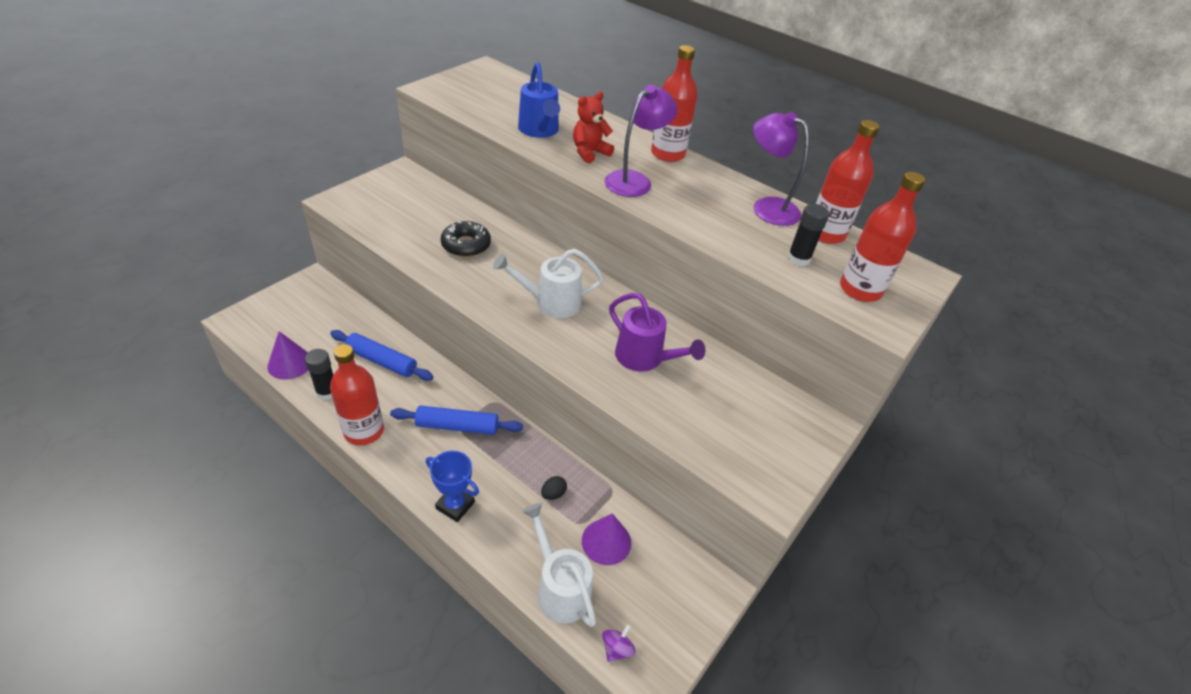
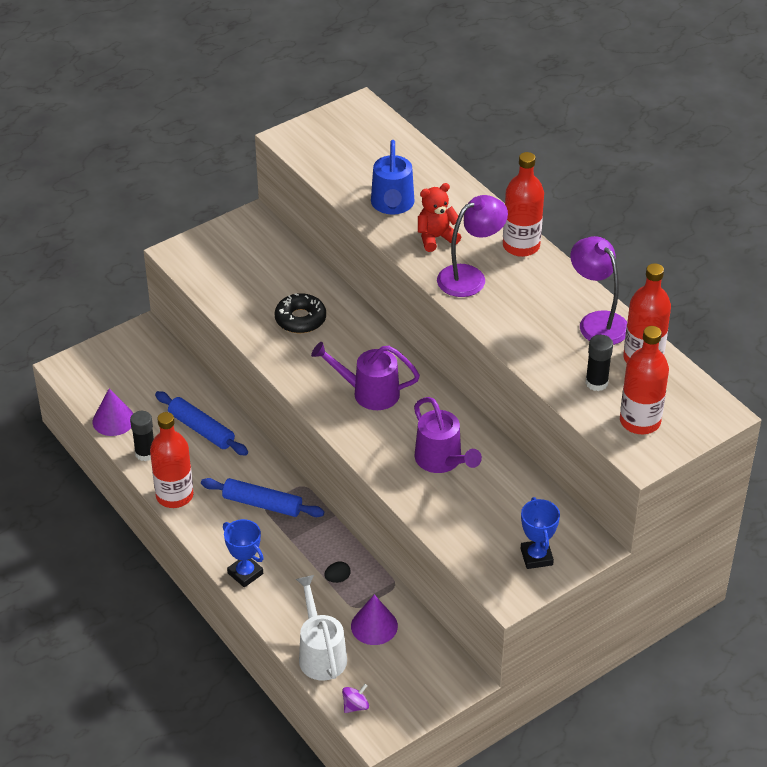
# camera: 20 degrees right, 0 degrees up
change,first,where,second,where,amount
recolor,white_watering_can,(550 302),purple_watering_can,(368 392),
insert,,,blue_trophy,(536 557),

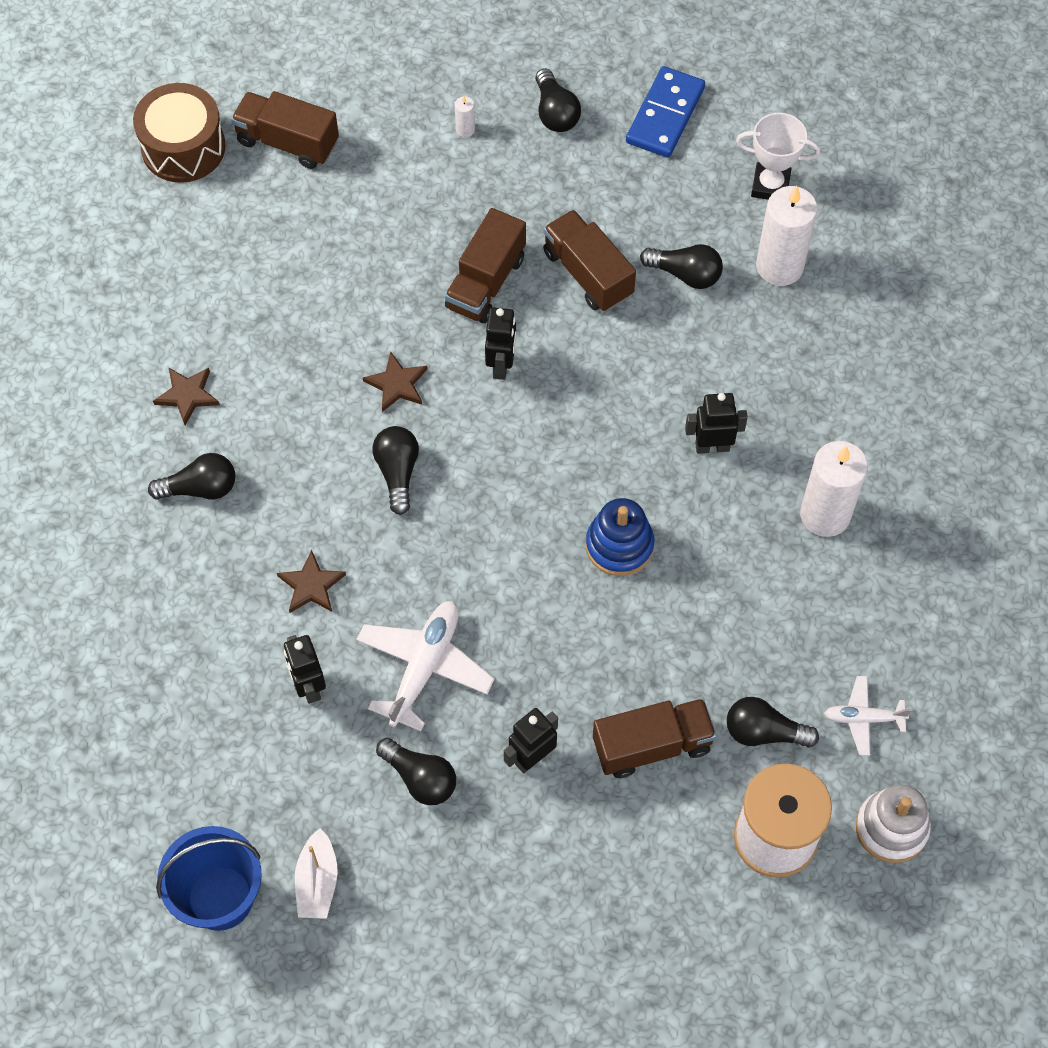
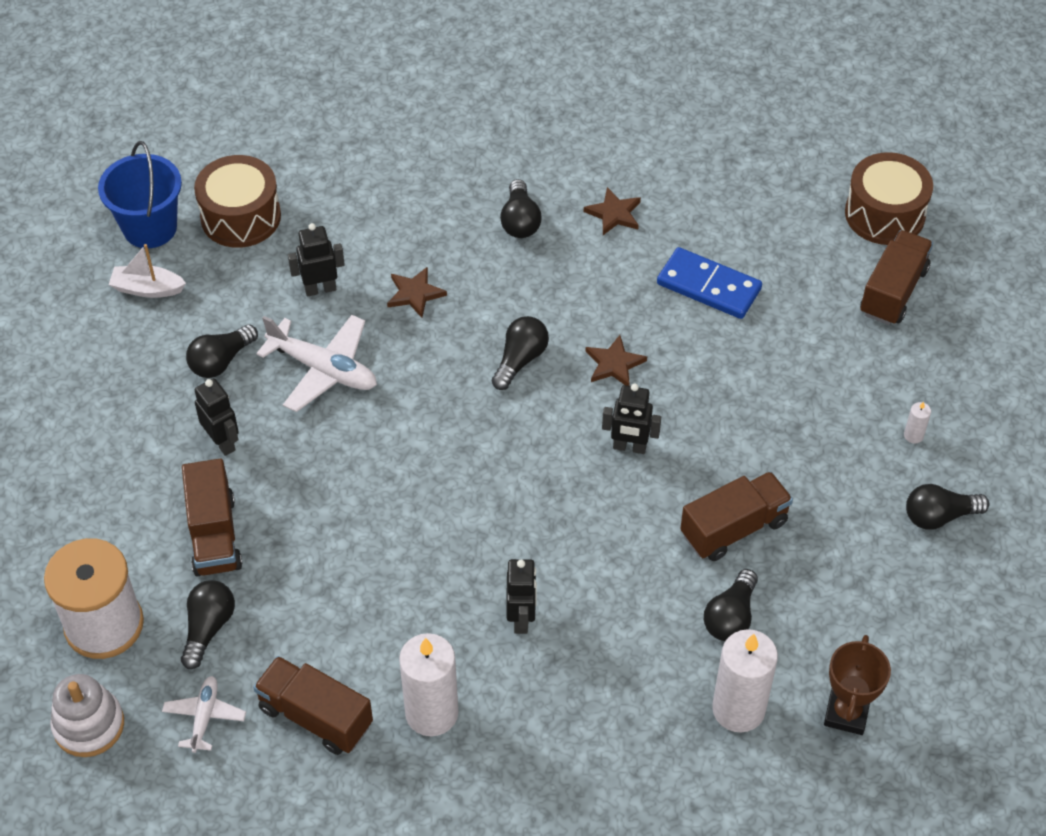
# camera: 95 degrees right, 10 degrees down
change,first,where,second,where,amount
move,blue_domino,(665 115),,(709 286),
recolor,white_trophy,(770 185),brown_trophy,(846 713),
move,brown_truck,(486 282),,(315 716),
rotate,black_light_bulb,(397 472),,(520 360),60 degrees counterclockwise
delete,blue_stacking_toy,(619 545),,,
insert,,,brown_drum,(241 217),

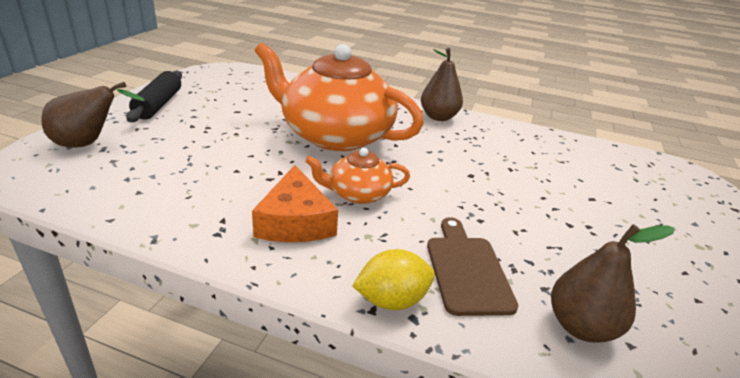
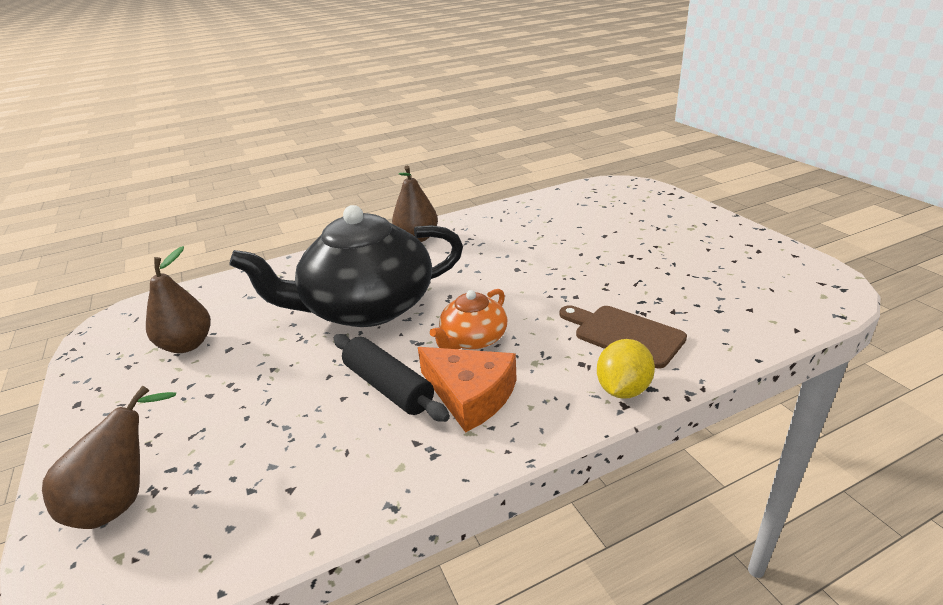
# camera: 40 degrees left, 0 degrees up
change,first,where,second,where,amount
recolor,orange_teapot,(335 135),black_teapot,(367 307),
move,black_rolling_pin,(159 105),,(388 387),
move,brown_pear,(581 326),,(187 345),

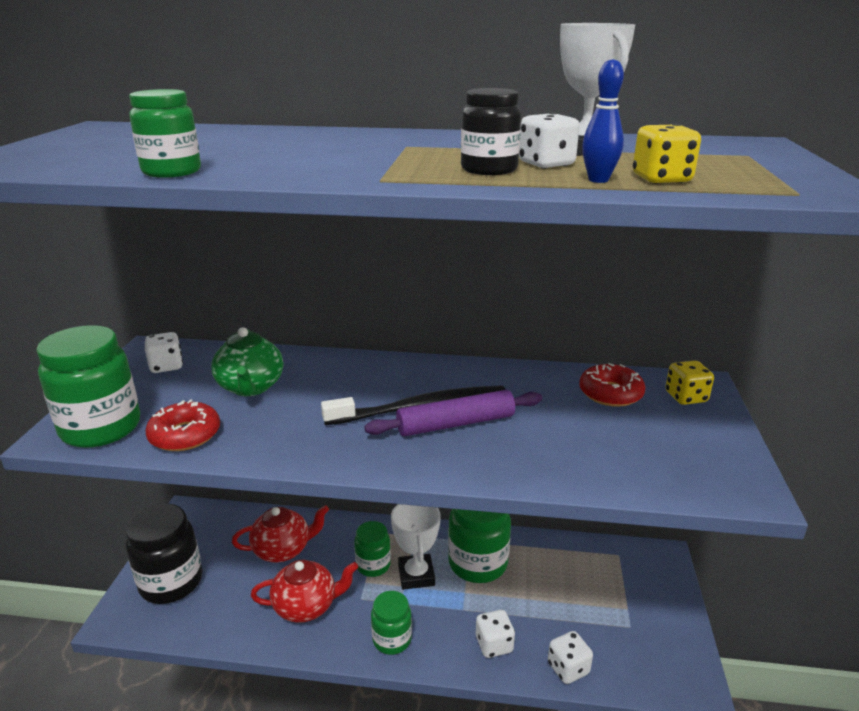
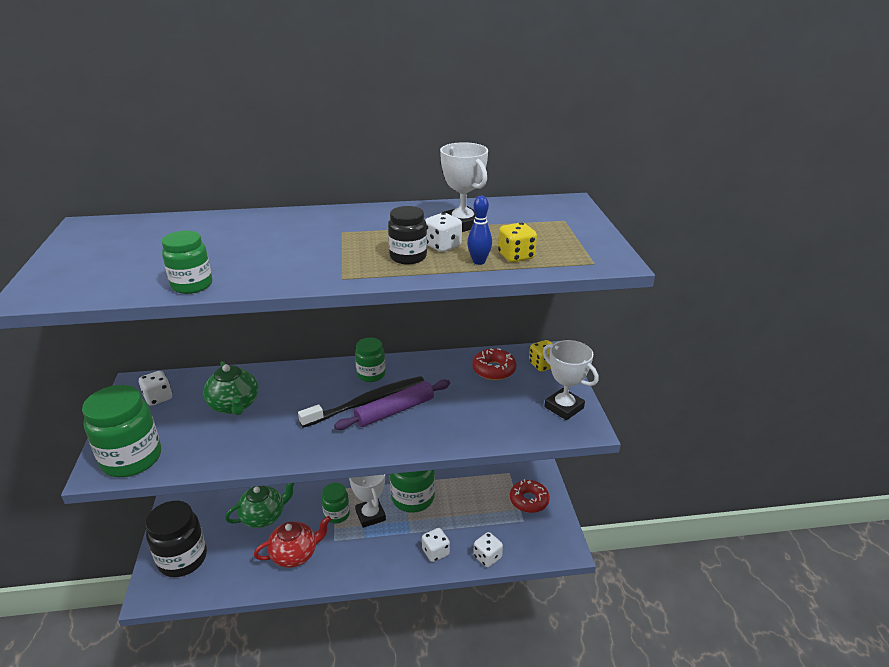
# camera: 15 degrees left, 5 degrees up
change,first,where,second,where,amount
move,red_donut,(185 435),,(529 500),
recolor,red_teapot,(283 549),green_teapot,(264 516),
move,green_jar,(392 639),,(371 374),
insert,,,white_trophy,(564 407),

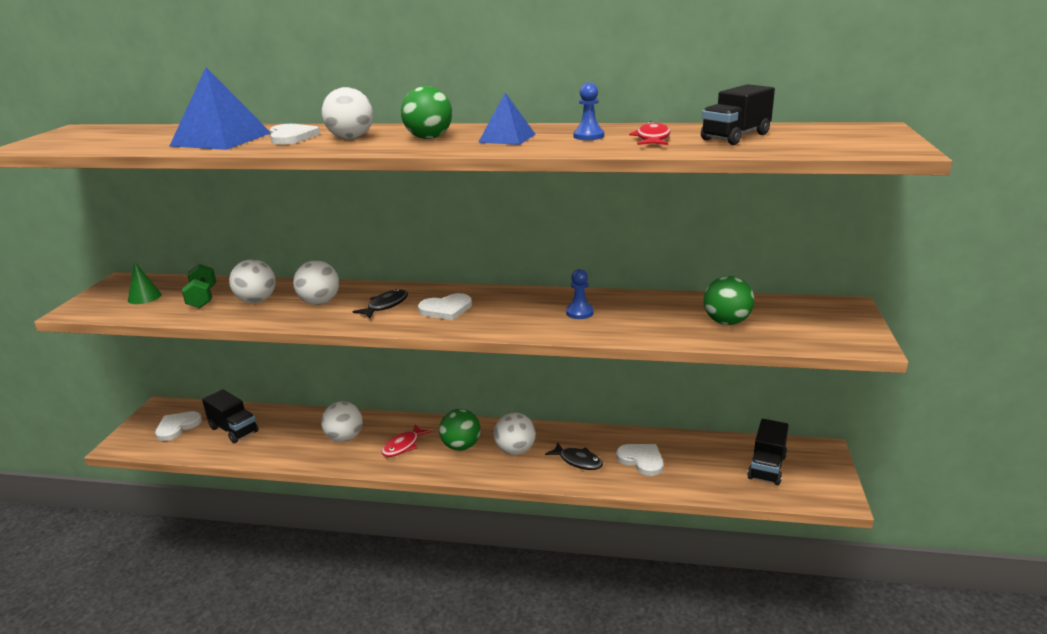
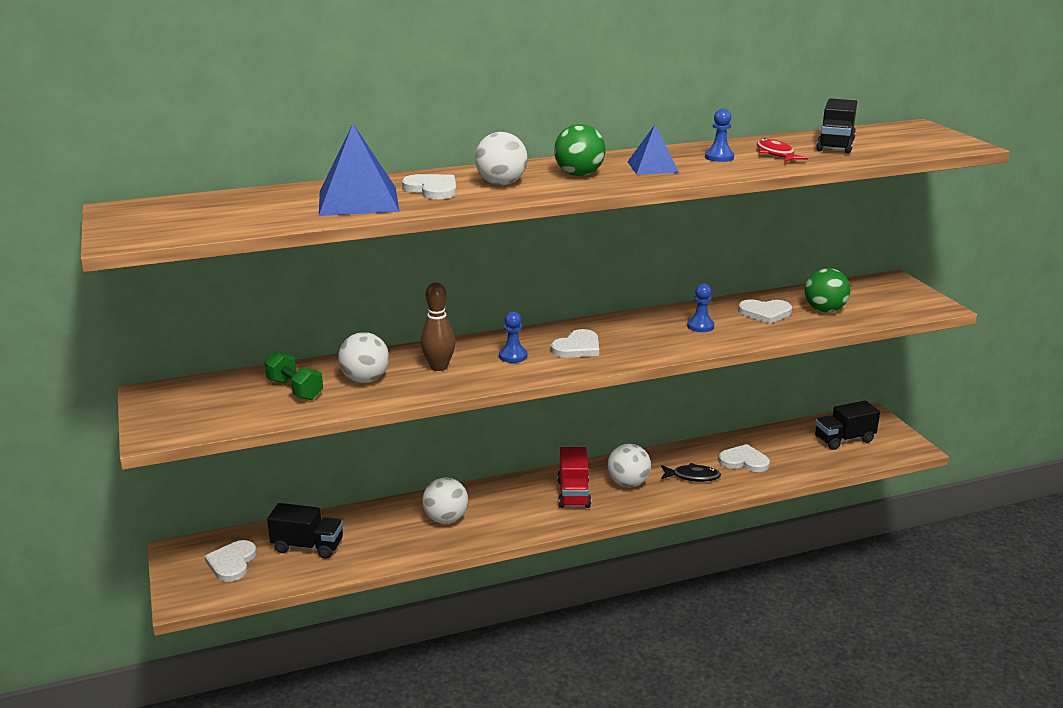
# camera: 30 degrees left, 0 degrees up
change,first,where,second,where,amount
replace,white_ball,(320 302),brown_bowling_pin,(439 367),
delete,green_cone,(144 297),,,
replace,black_fish,(385 305),blue_pawn,(513 356),
replace,green_ball,(461 446),red_truck,(573 494),
rotate,black_truck,(767 467),,(844 439),75 degrees clockwise
delete,red_fish,(403 446),,,
insert,,,white_heart,(765 313),

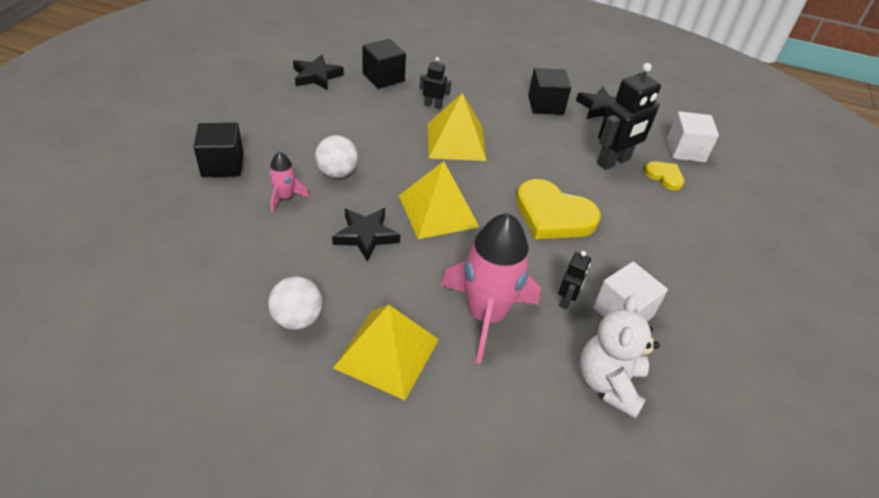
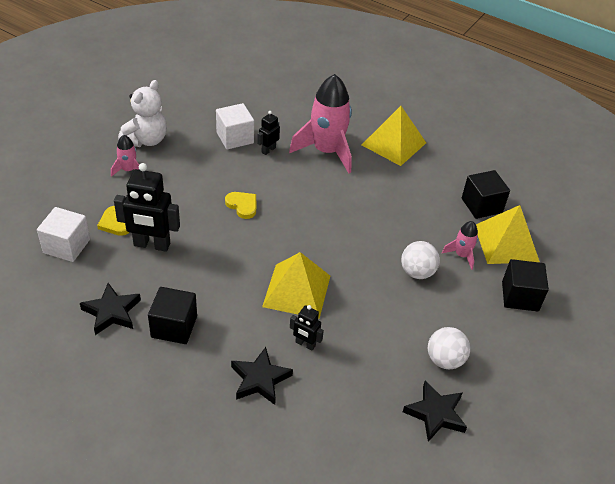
# camera: 165 degrees left, 0 degrees up
change,first,where,second,where,amount
move,black_cube,(383 77),,(481 205),
rotate,black_robot,(613 162),,(152 245),150 degrees counterclockwise
move,yellow_pyramid,(438 211),,(506 243),
resize,yellow_heart,(553 215),,(242 205),x0.52
move,black_star,(366 236),,(260 379),
move,white_ball,(297 318),,(444 360),
move,white_teddy_bear,(608 383),,(146 140),
insert,,,pink_rocket,(128 170),

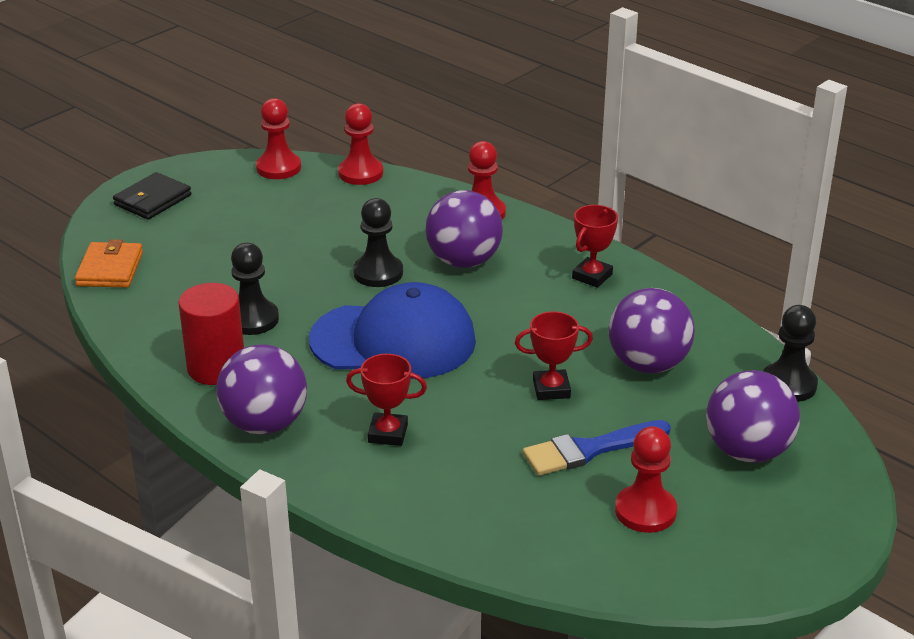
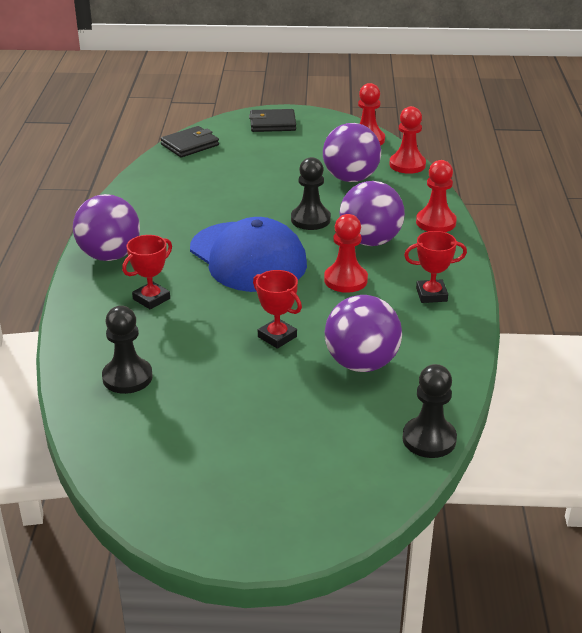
# camera: 50 degrees right, 0 degrees up
change,first,where,second,where,amount
recolor,orange_wallet,(110 269),black_wallet,(190 145),
move,black_pawn,(252 319),,(127 377),
delete,red_cylinder,(216 368),,,
rotate,red_trophy,(388 433),,(151 299),75 degrees clockwise
move,purple_ball,(747 451),,(350 178),
delete,blue_brush,(589 449),,,
move,red_pawn,(645 511),,(345 280),

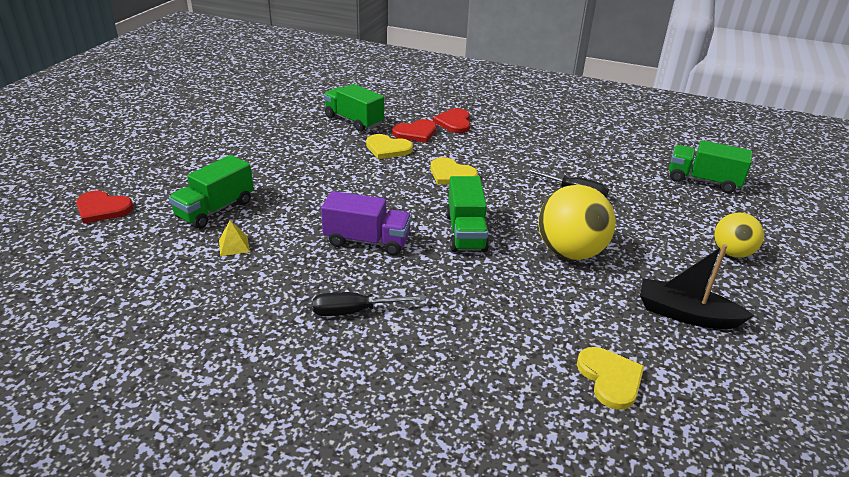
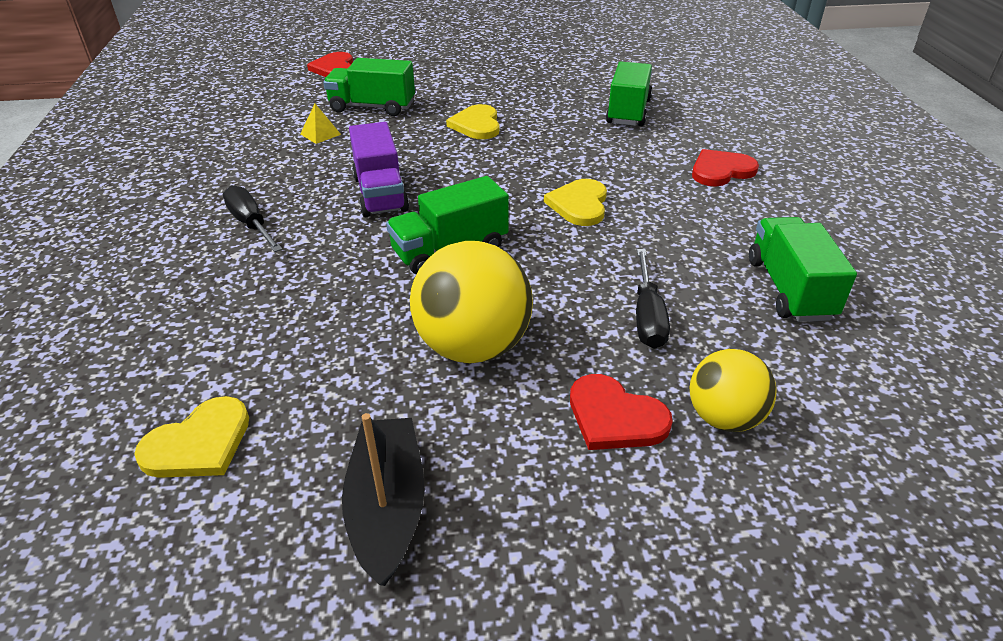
# camera: 65 degrees right, 5 degrees up
change,first,where,second,where,amount
move,red_heart,(416 133),,(615 417),
move,yellow_heart,(387 148),,(476 125),
move,green_truck,(703 181),,(789 289),
move,yellow_ball,(731 253),,(724 417),

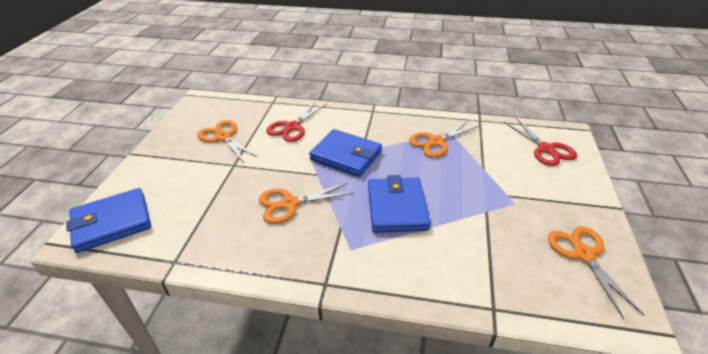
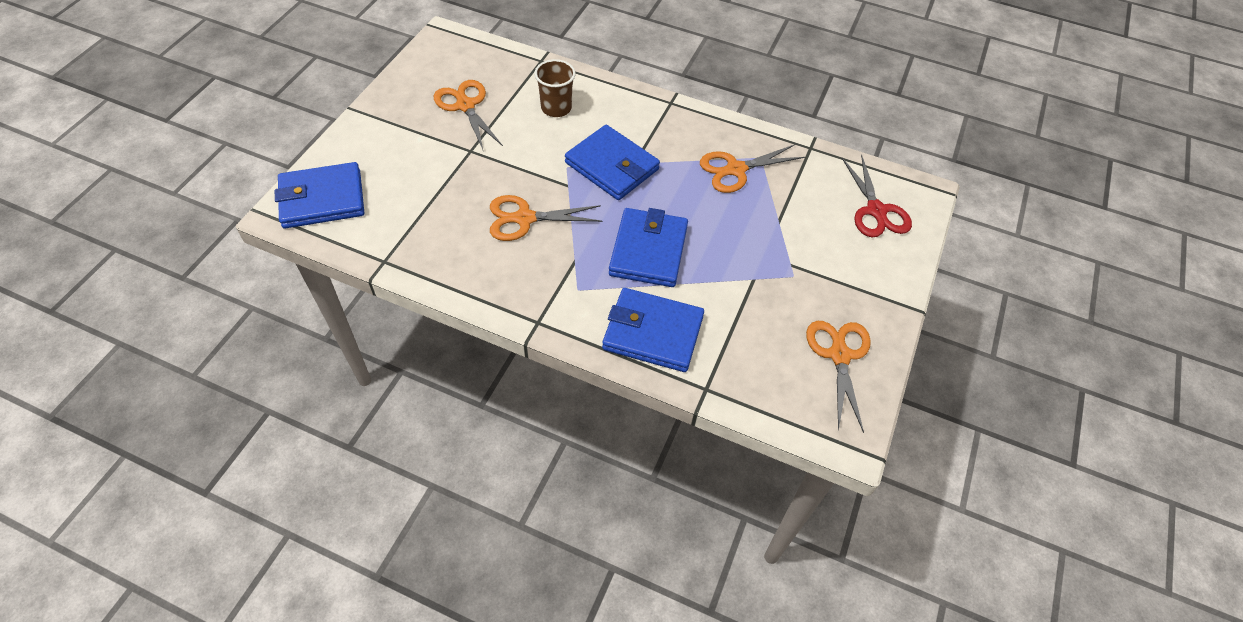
# camera: 10 degrees right, 15 degrees up
change,first,where,second,where,amount
replace,red_scissors,(292 127),brown_cup,(556 108),
insert,,,blue_wallet,(653 333),

